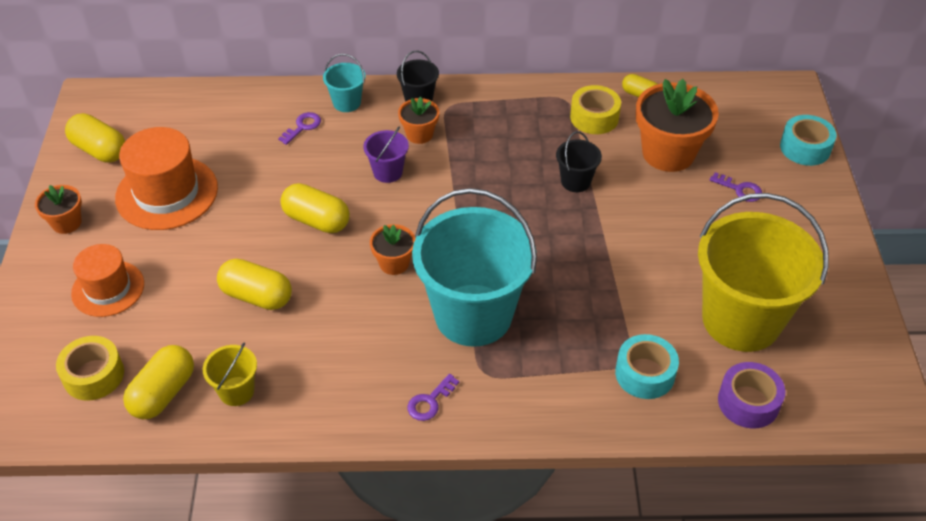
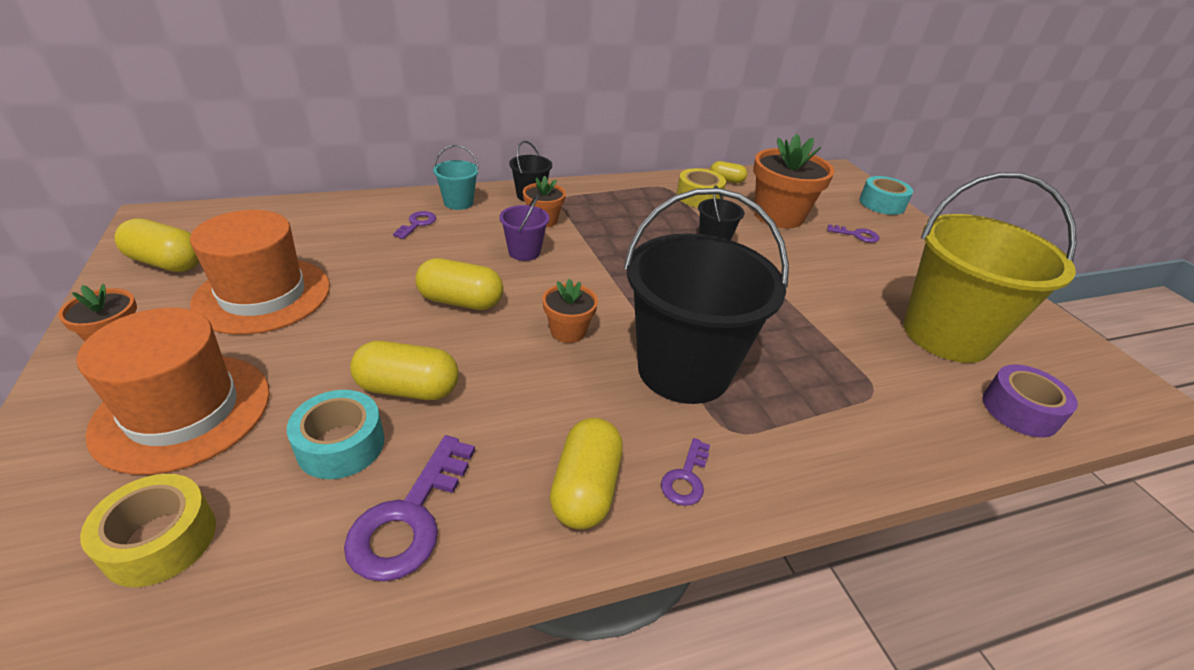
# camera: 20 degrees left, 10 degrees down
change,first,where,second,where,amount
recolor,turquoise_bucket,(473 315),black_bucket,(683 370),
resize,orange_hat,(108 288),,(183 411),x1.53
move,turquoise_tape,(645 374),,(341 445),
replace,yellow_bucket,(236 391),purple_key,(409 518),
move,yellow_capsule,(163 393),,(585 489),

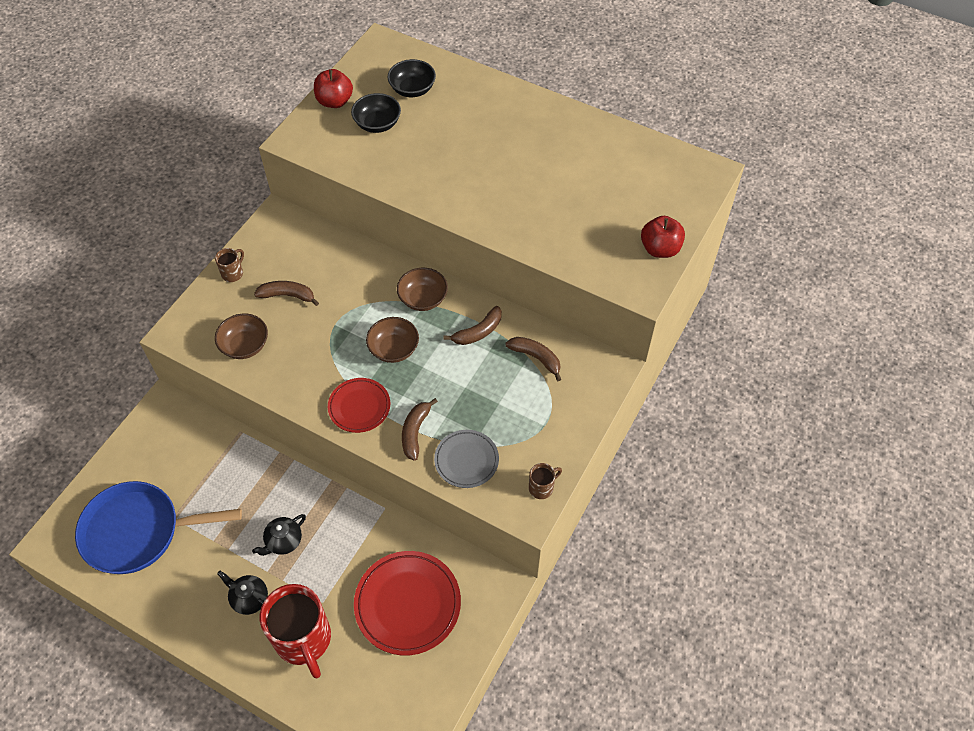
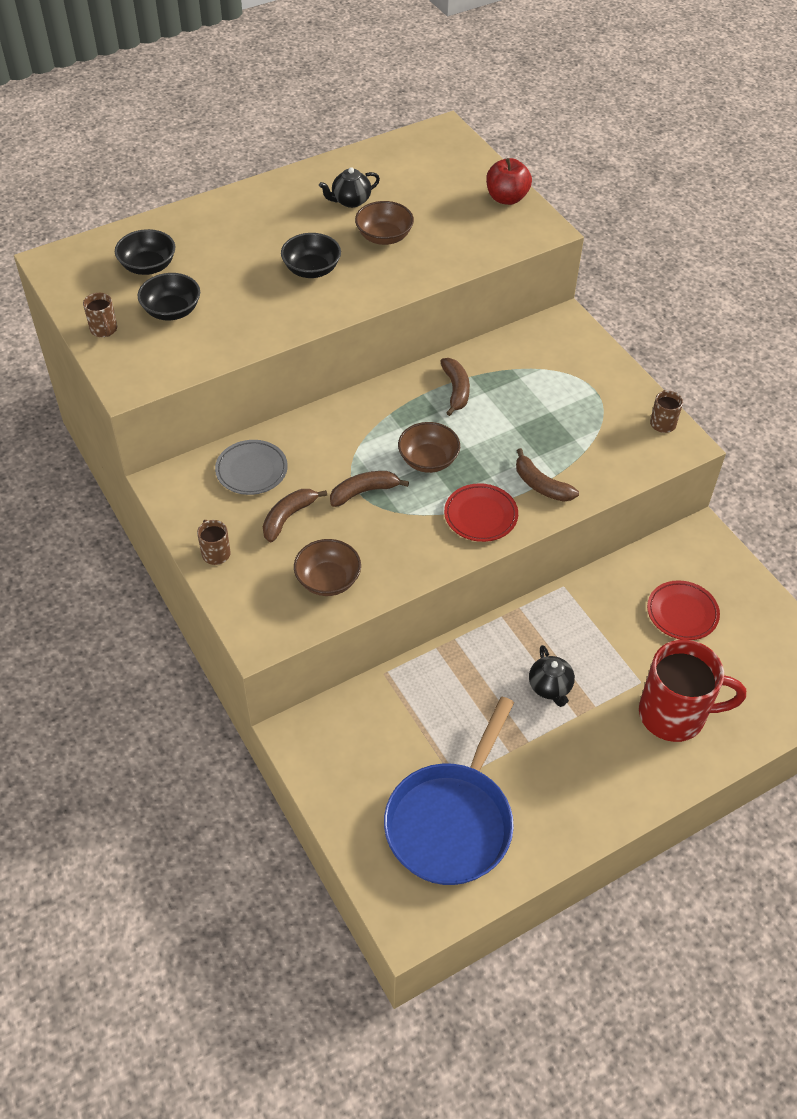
# camera: 60 degrees left, 5 degrees down
change,first,where,second,where,amount
replace,red_apple,(335 101),brown_mug,(104 330),
move,brown_bowl,(423 299),,(384 237),
move,brown_banana,(536 358),,(364 492),
move,grey_plate,(466 460),,(251 470),
resize,red_plate,(408 604),,(682 613),x0.61
move,black_teapot,(249 598),,(350 201),
insert,,,black_bowl,(312 269),

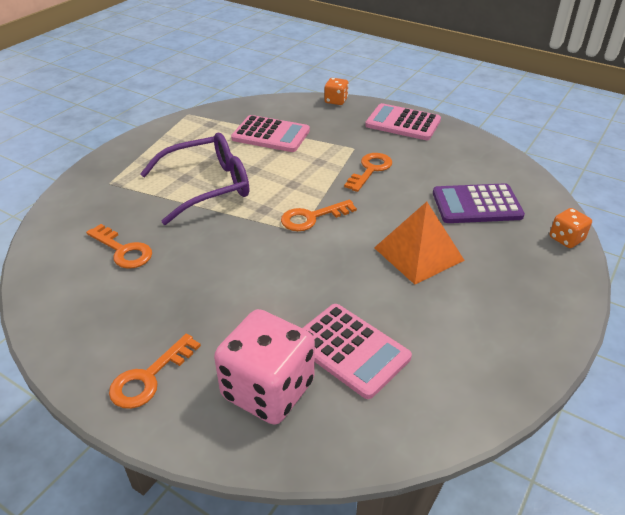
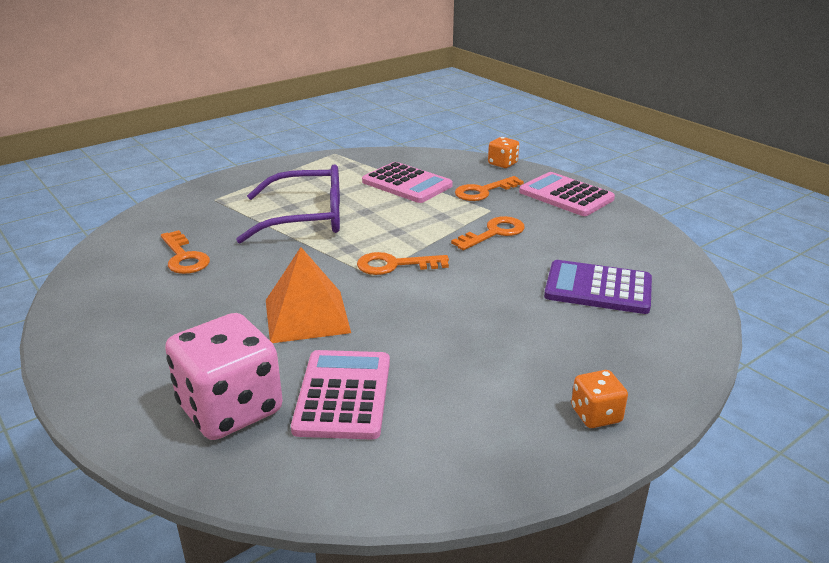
# camera: 20 degrees right, 10 degrees down
change,first,where,second,where,amount
move,orange_pyramid,(418 254),,(306 316),
move,orange_dice,(566 239),,(596 415),
rotate,pink_calculator,(350 350),,(343 395),150 degrees counterclockwise
move,orange_key,(149 377),,(483 191),

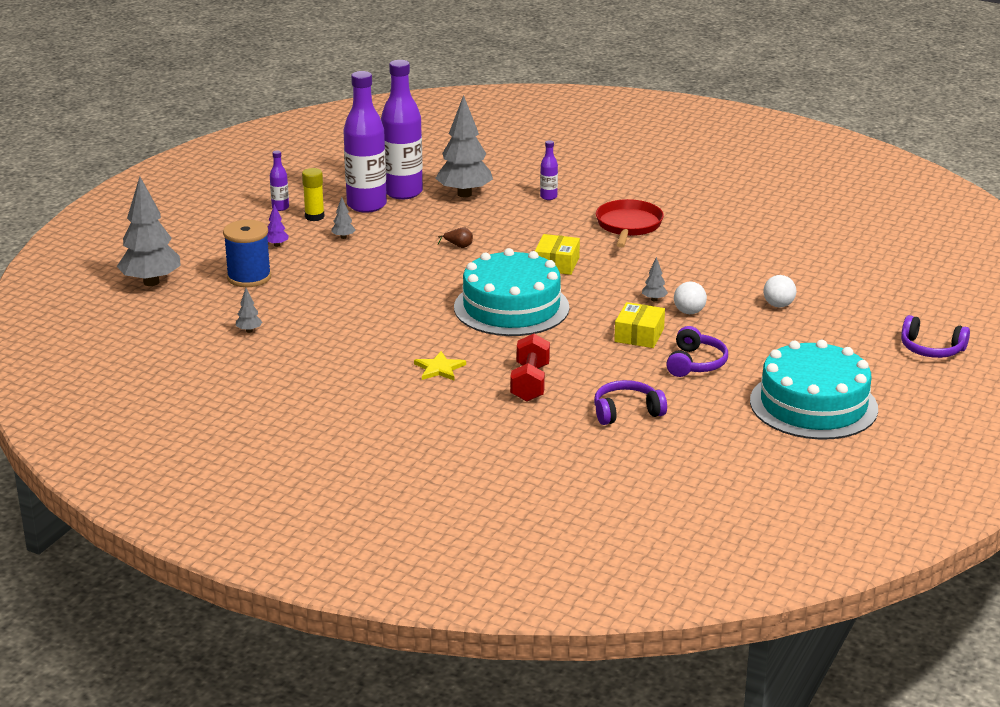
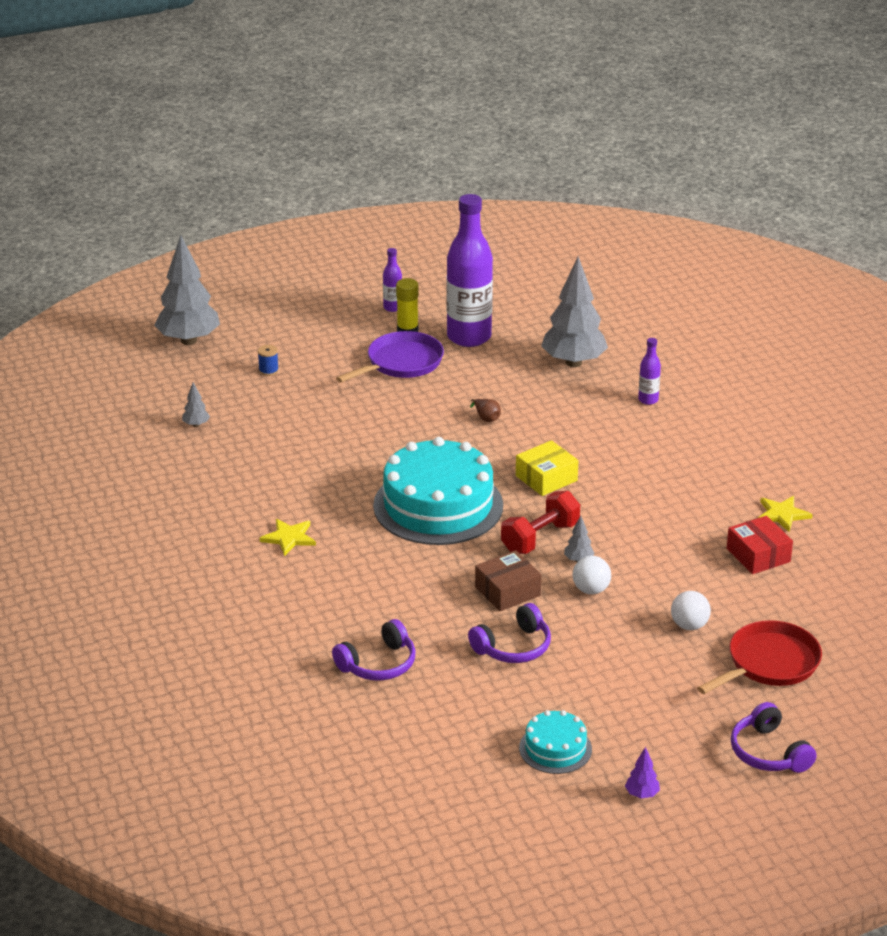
# camera: 40 degrees right, 5 degrees up
change,first,where,second,where,amount
delete,purple_bottle,(403 192),,,
replace,grey_tree,(343 237),purple_pan,(401 363),
move,red_pan,(628 226),,(769 663),
move,purple_tree,(277 245),,(642 794),
resize,blue_spool,(249 277),,(268 370),x0.43
recolor,yellow_box,(639 335),brown_box,(507 591),
move,red_dumbbell,(530 383),,(540 538),
resize,turquoise_cake,(813 405),,(555 748),x0.49
rotate,purple_headphones,(626 412),,(378 664),120 degrees clockwise
insert,,,yellow_star,(782 514),
insert,,,red_box,(758 555),

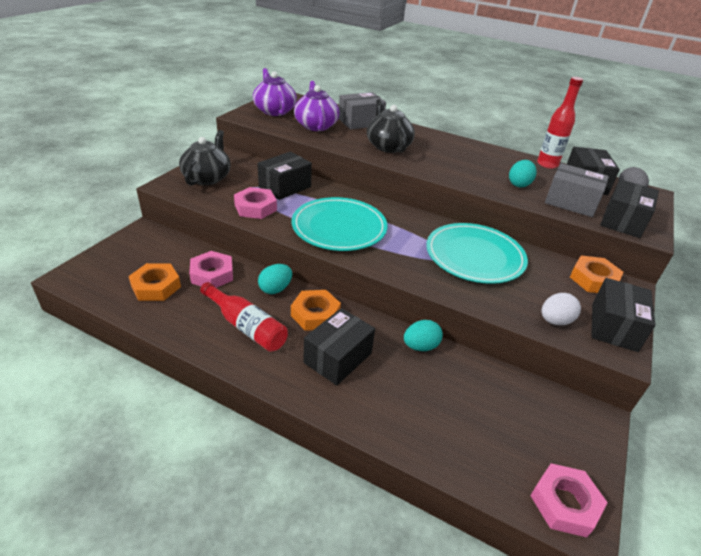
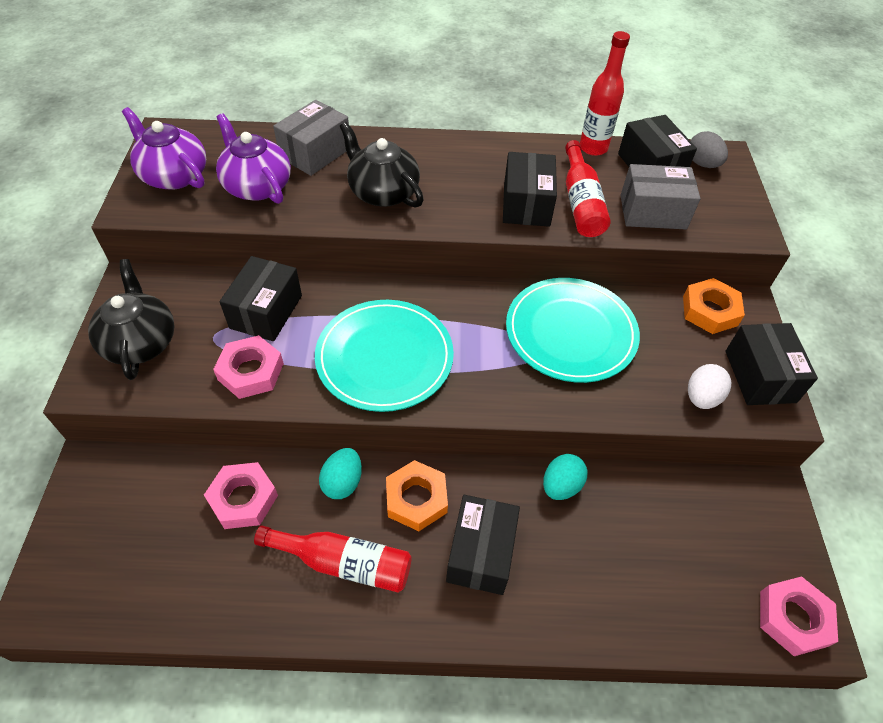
# camera: 25 degrees left, 15 degrees up
change,first,where,second,where,amount
replace,turquoise_egg,(519 184),red_bottle,(581 202),
move,black_box,(622 221),,(526 204),
delete,orange_nut,(156 286),,,

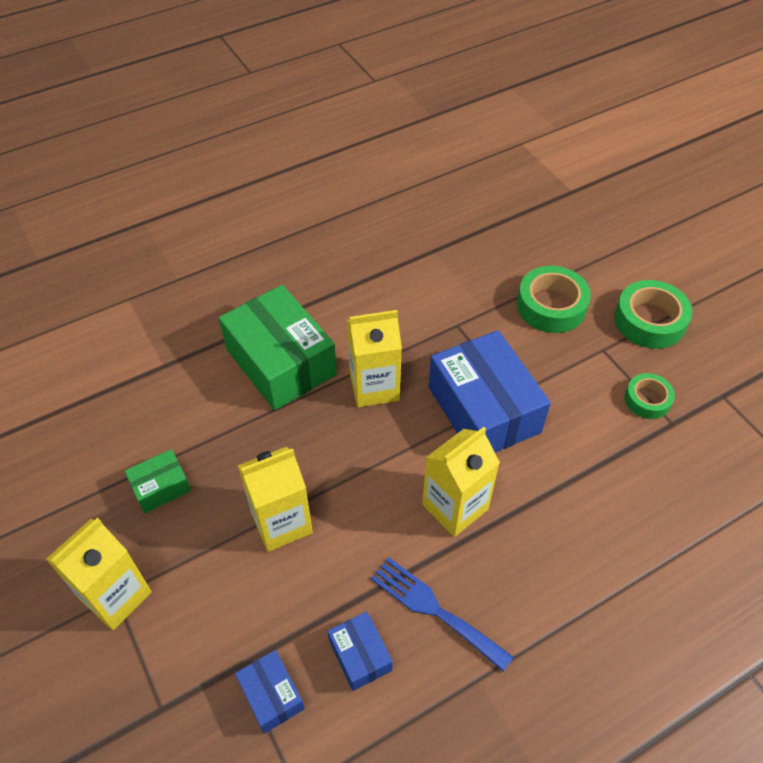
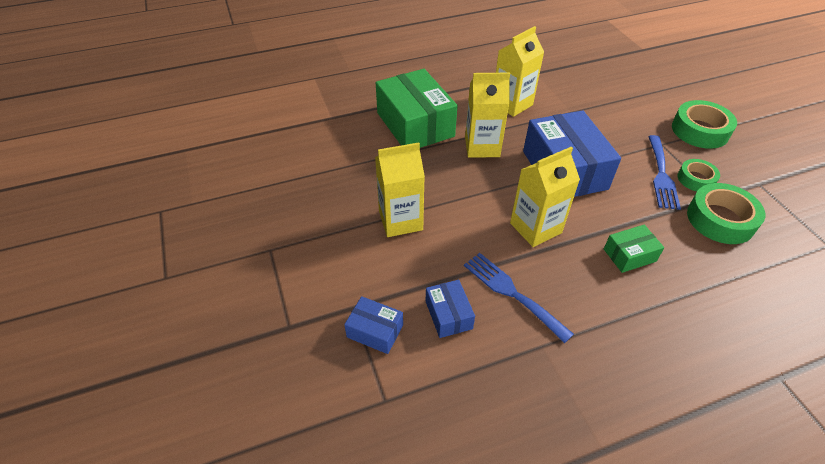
# camera: 10 degrees right, 5 degrees down
change,first,where,second,where,amount
move,green_tape,(551 306),,(720 219),
move,green_box,(161 487),,(629 255),
move,yellow_carton,(116 595),,(512 104),
rotate,blue_box,(271 695),,(375 331),45 degrees counterclockwise
insert,,,blue_fork,(661 175),

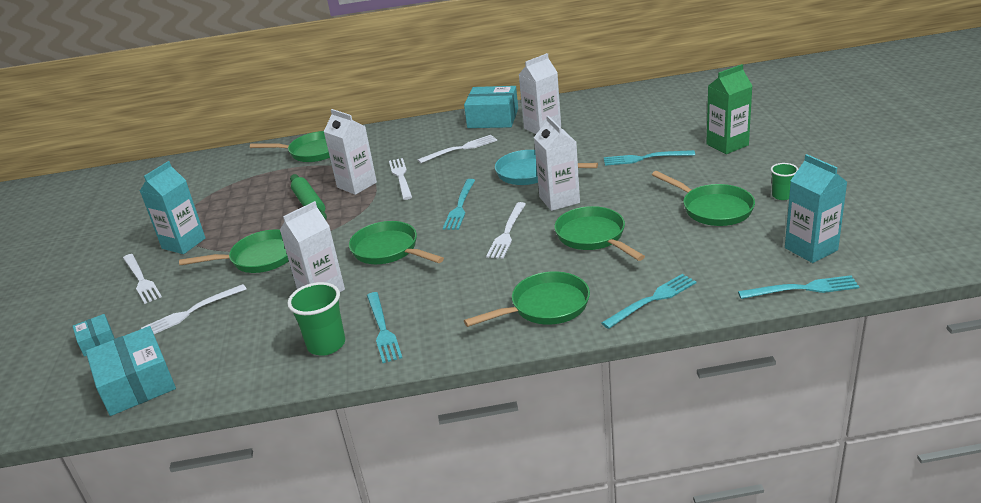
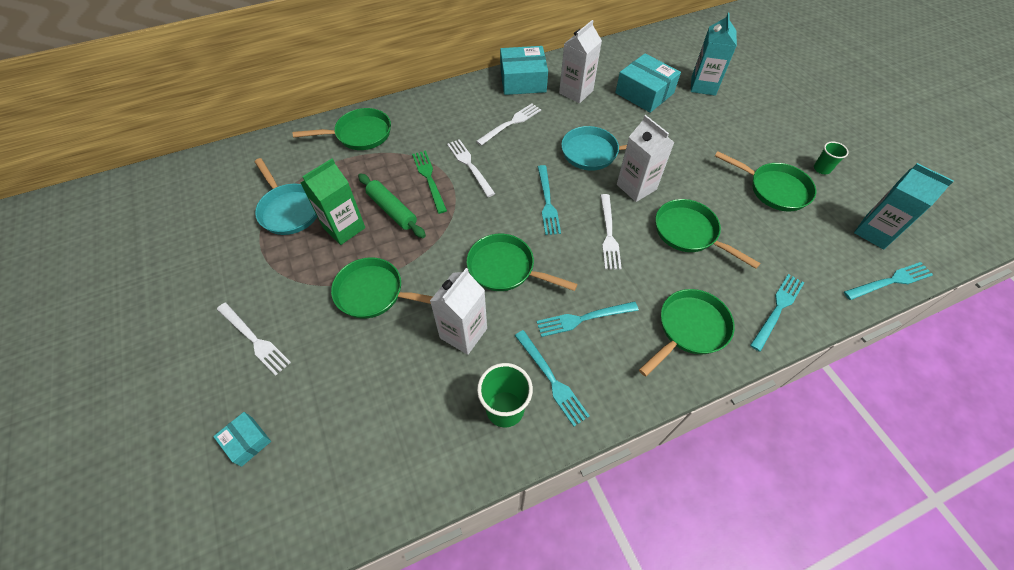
# camera: 20 degrees left, 25 degrees up
change,first,where,second,where,amount
move,green_carton,(727 145),,(344 228),
replace,white_carton,(357 185),green_fork,(429 179),
move,turquoise_fork,(645 158),,(584 318),
move,turquoise_carton,(183 243),,(703 86),
rotate,green_pan,(259 258),,(374 293),135 degrees counterclockwise
delete,white_fork,(191 312),,,
move,turquoise_box,(137 384),,(644 93),
insert,,,turquoise_pan,(289 210),

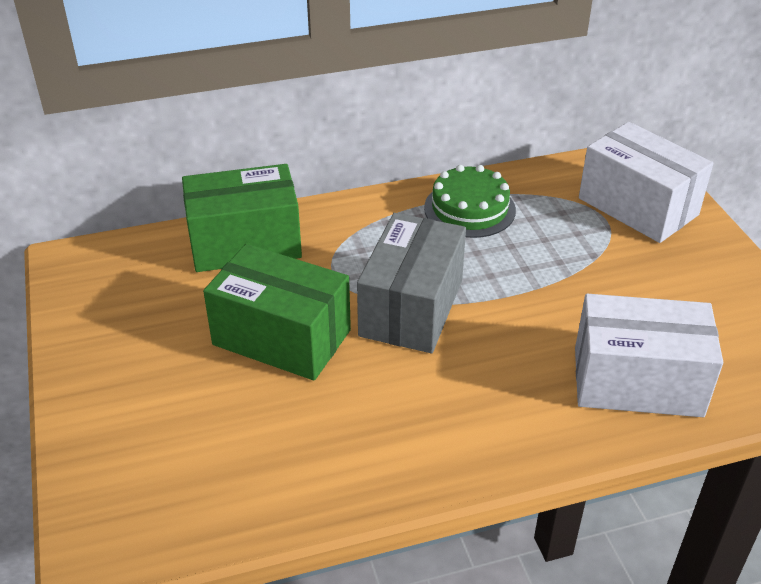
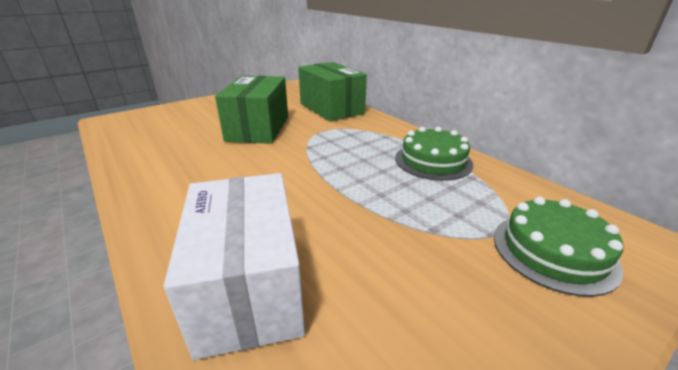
# camera: 70 degrees right, 10 degrees down
change,first,where,second,where,amount
replace,white_box,(637 206),green_cake,(553 251),
delete,grey_box,(411 307),,,

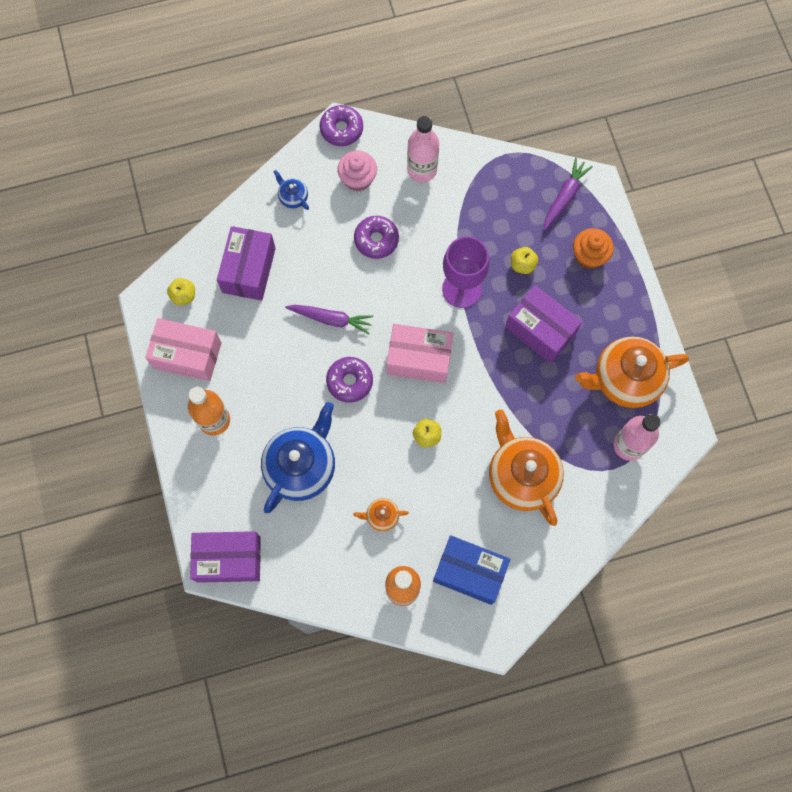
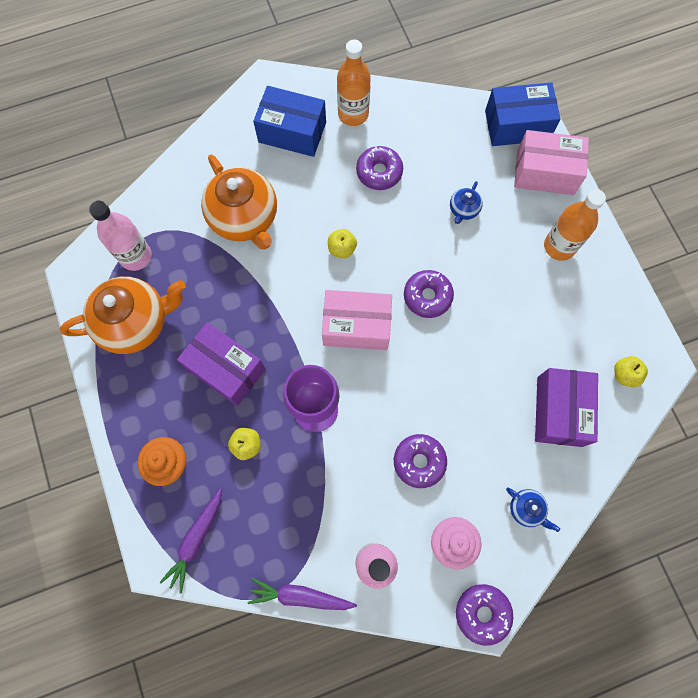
# camera: 175 degrees right, 0 degrees up
change,first,where,second,where,amount
move,purple_carrot,(331 319),,(300 596),
move,pink_box,(187 355),,(545 172),
resize,blue_teapot,(301 467),,(463 210),x0.44
replace,orange_teapot,(381 516),purple_donut,(379 172),
recolor,purple_box,(229 559),blue_box,(517 125),

